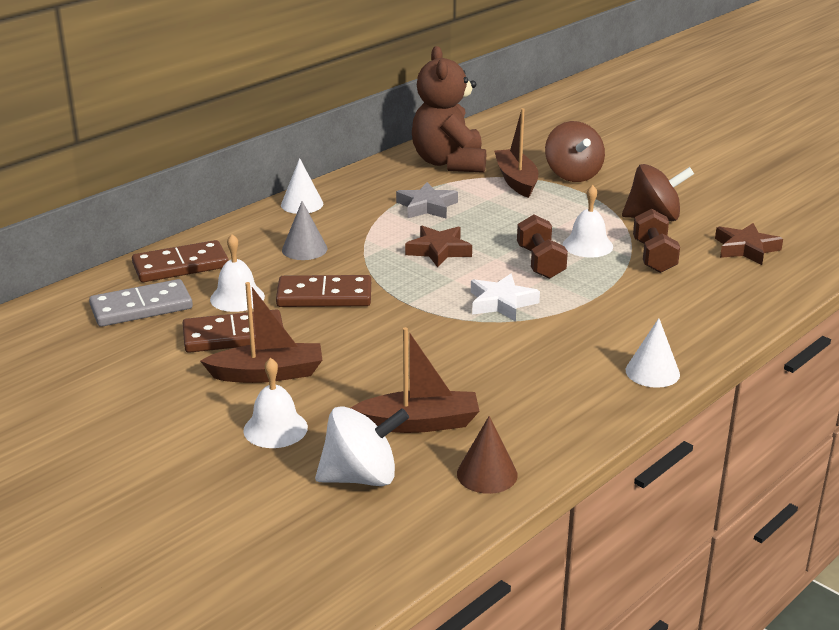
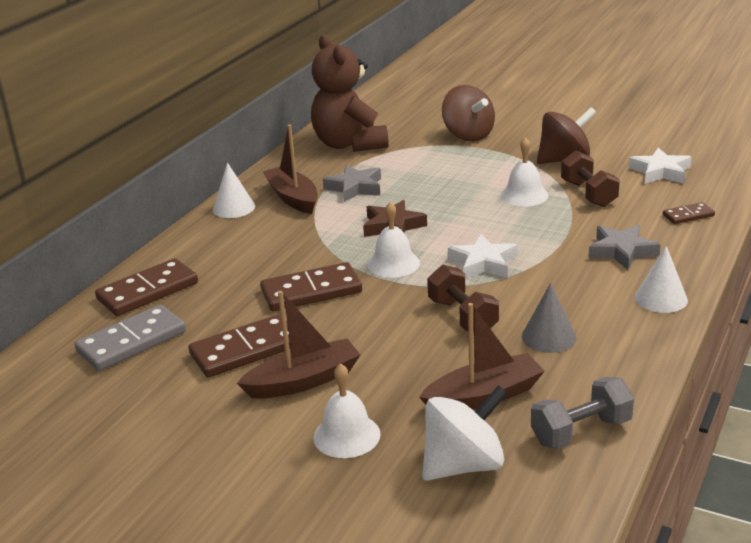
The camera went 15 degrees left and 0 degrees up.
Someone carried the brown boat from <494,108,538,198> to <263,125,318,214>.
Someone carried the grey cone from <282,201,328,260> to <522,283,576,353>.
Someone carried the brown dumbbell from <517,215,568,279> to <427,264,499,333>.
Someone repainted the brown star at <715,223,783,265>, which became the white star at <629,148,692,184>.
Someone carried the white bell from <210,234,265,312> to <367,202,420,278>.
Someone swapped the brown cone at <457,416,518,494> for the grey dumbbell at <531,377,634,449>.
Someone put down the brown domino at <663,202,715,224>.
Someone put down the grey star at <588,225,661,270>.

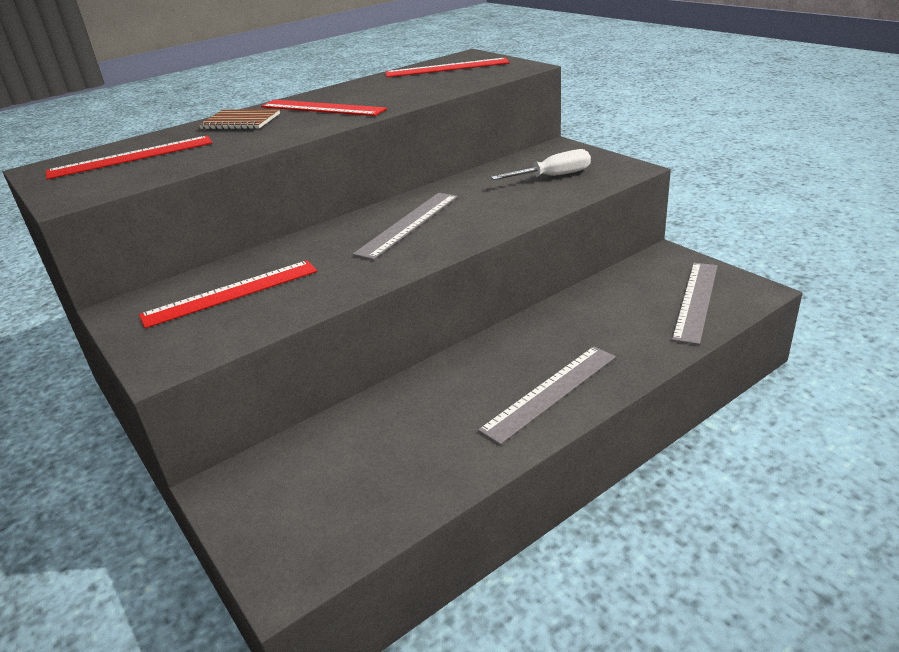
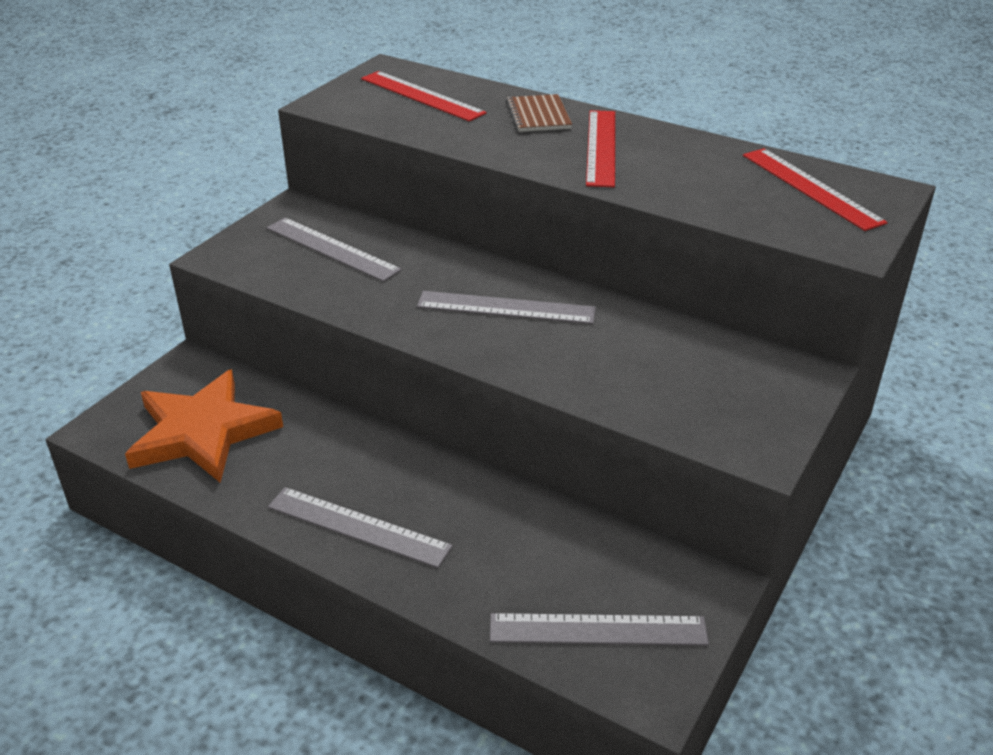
The camera went 65 degrees right and 5 degrees up.
Someone took away the white screwdriver at <491,149,591,180>.
Someone repainted the red ruler at <139,260,317,328>, which became the grey ruler at <267,218,402,282>.
Someone put down the orange star at <125,369,283,483>.

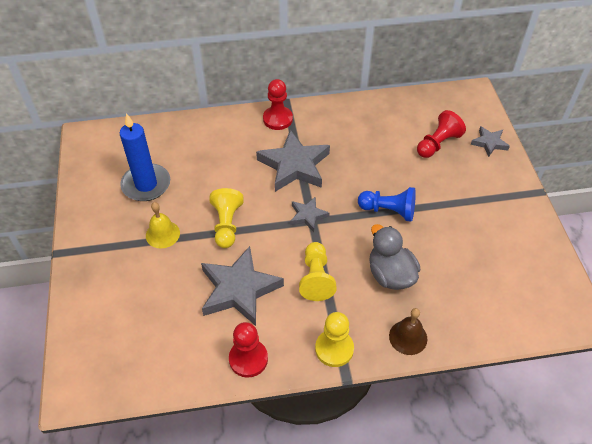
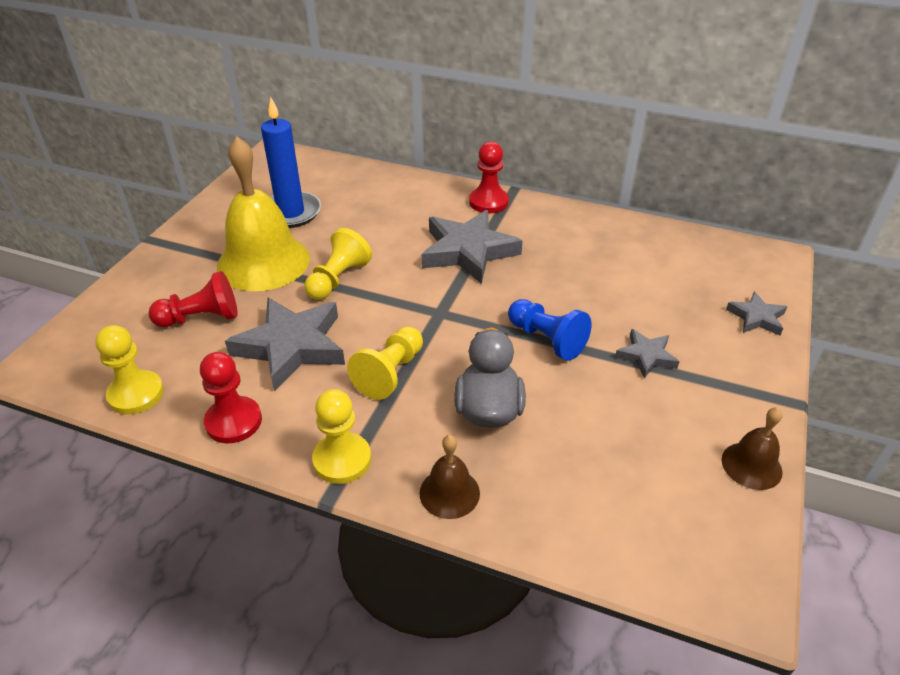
The camera went 30 degrees right and 10 degrees down.
Someone carried the red pawn from <417,110,466,158> to <148,271,238,327>.
Someone carried the grey star from <290,196,330,232> to <615,329,680,378>.
Someone scaled the yellow bell at <146,202,180,248> by 2.09.
Someone put down the yellow pawn at <95,325,164,414>.
Someone put down the brown bell at <721,407,783,490>.

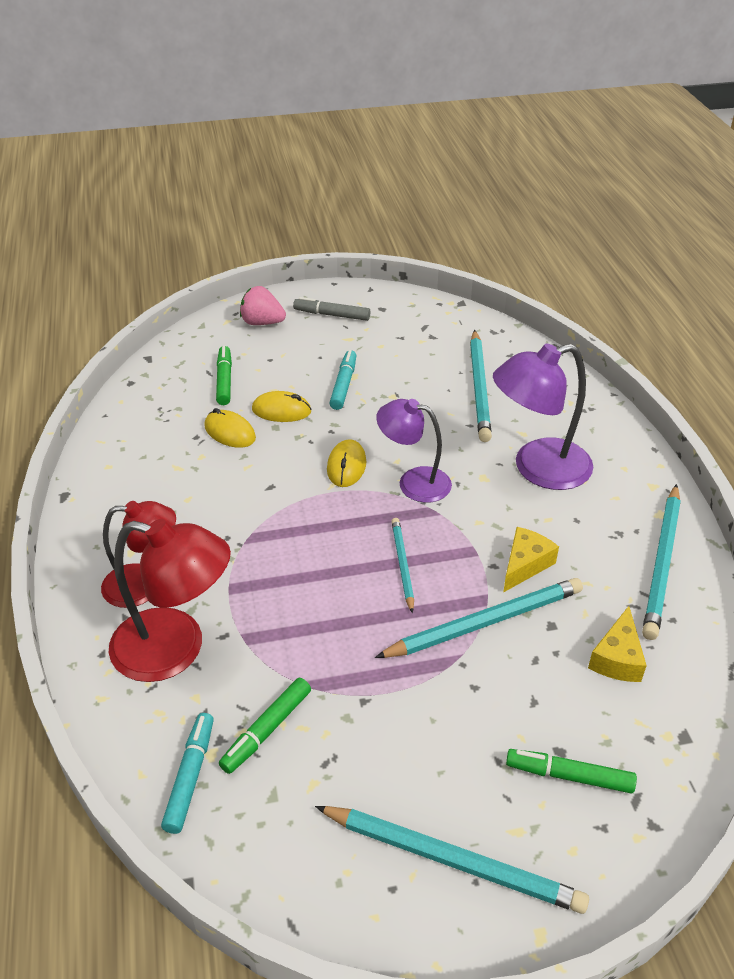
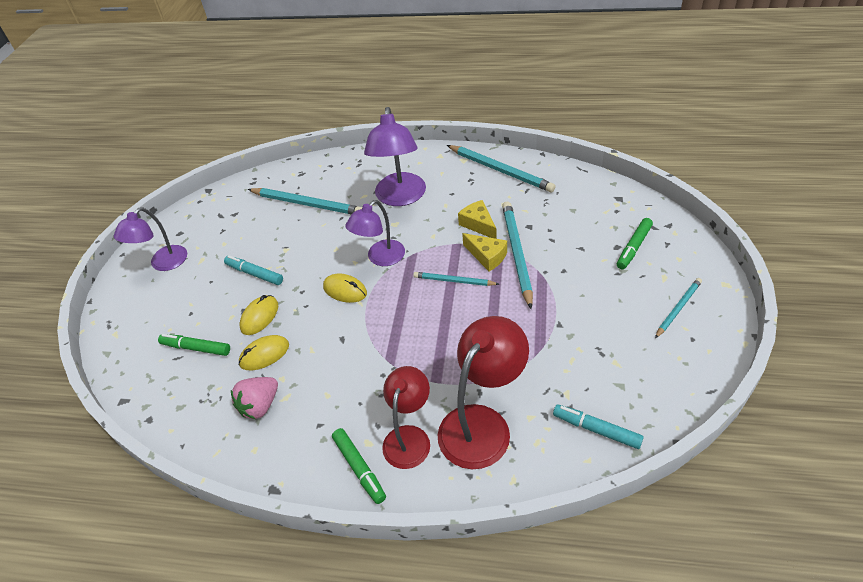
The camera went 65 degrees left and 5 degrees up.
Someone carried the pink strawberry from <240,286,286,325> to <231,377,278,419>.
Someone swapped the grey marker at <293,297,370,321> for the purple lamp at <114,207,187,271>.
Someone carried the yellow cheese from <588,606,647,682> to <462,233,507,272>.
Someone carried the green marker from <219,678,311,774> to <332,428,386,504>.
Someone scaled the turquoise pencil at <315,806,589,914> by 0.58.

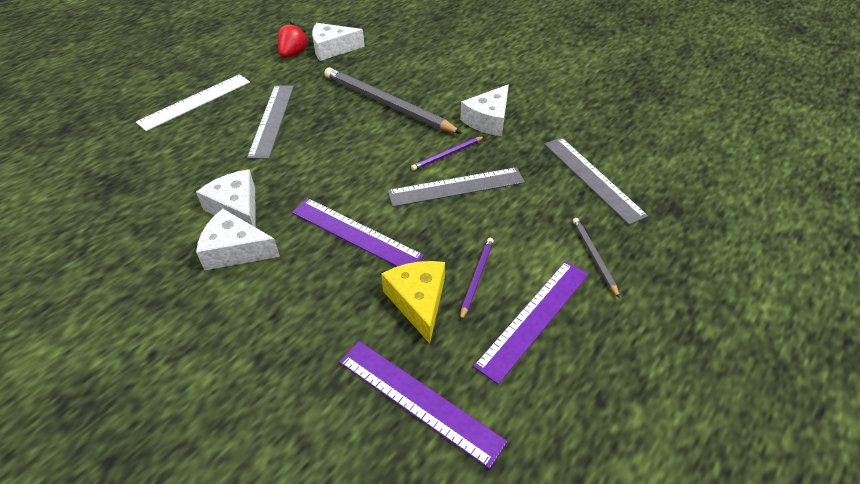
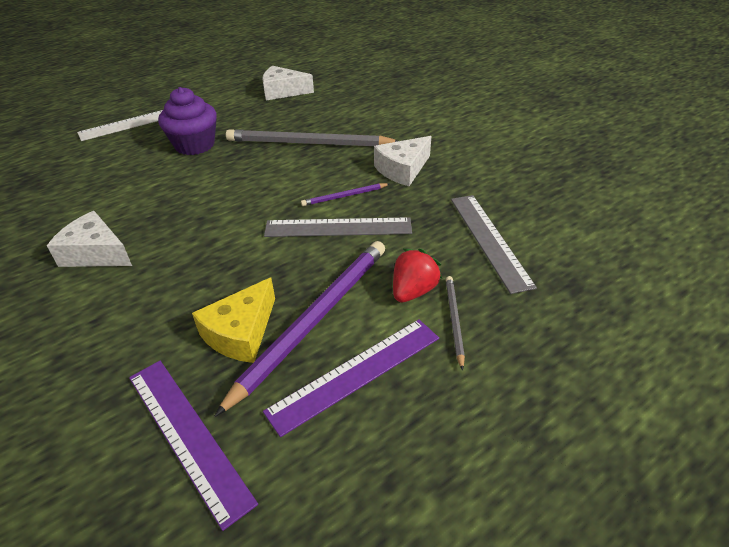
The camera went 15 degrees right and 5 degrees down.
Someone carried the red strawberry from <278,22,309,58> to <393,249,442,302>.
Someone rotated the grey pencil at <324,67,462,134> by 45 degrees counterclockwise.
Someone swapped the grey ruler at <247,85,294,159> for the purple cupcake at <158,87,217,155>.
Someone took away the white cheese at <196,169,256,227>.
Someone took away the purple ruler at <292,198,424,266>.
Someone scaled the purple pencil at <460,238,494,321> by 2.16.
Someone rotated the yellow cheese at <381,261,445,344> by 150 degrees counterclockwise.

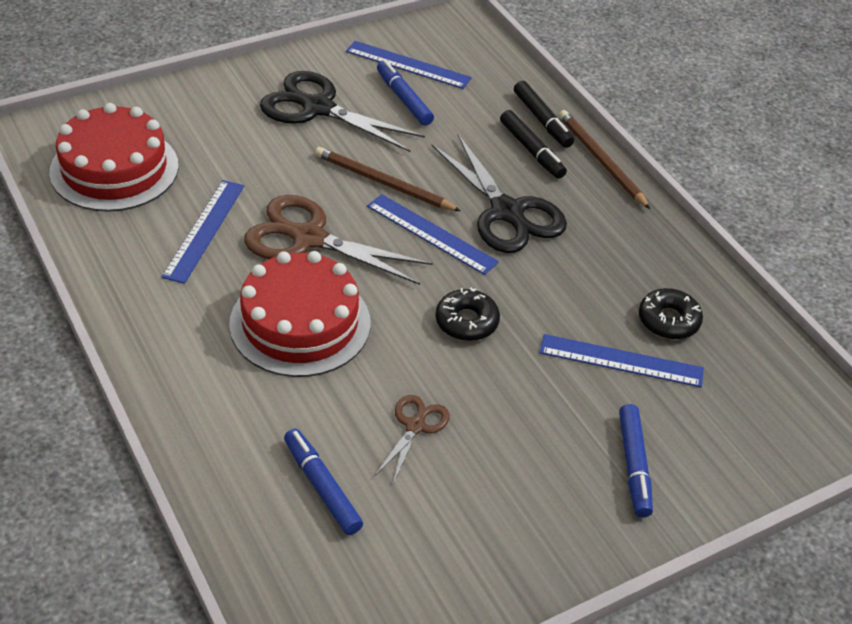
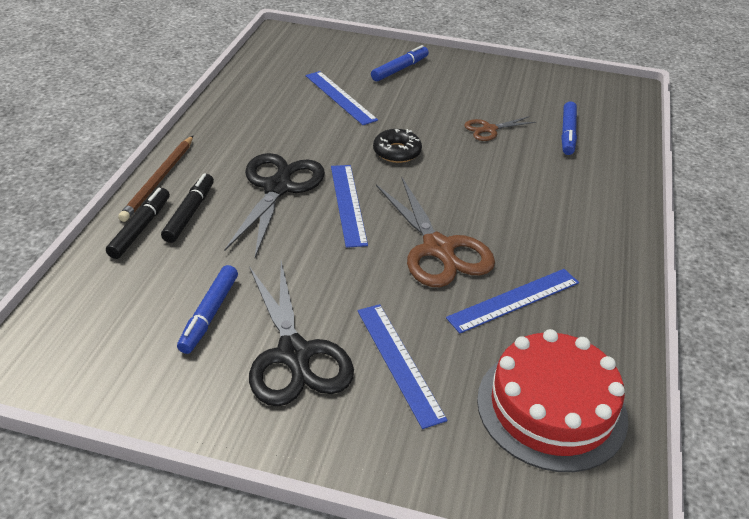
The camera went 135 degrees left and 5 degrees down.
Someone carried the blue ruler from <346,41,472,89> to <357,304,447,429>.
Someone took away the brown pencil at <315,147,461,211>.
Someone took away the red cake at <229,251,371,377>.
Someone took away the black donut at <639,288,703,339>.

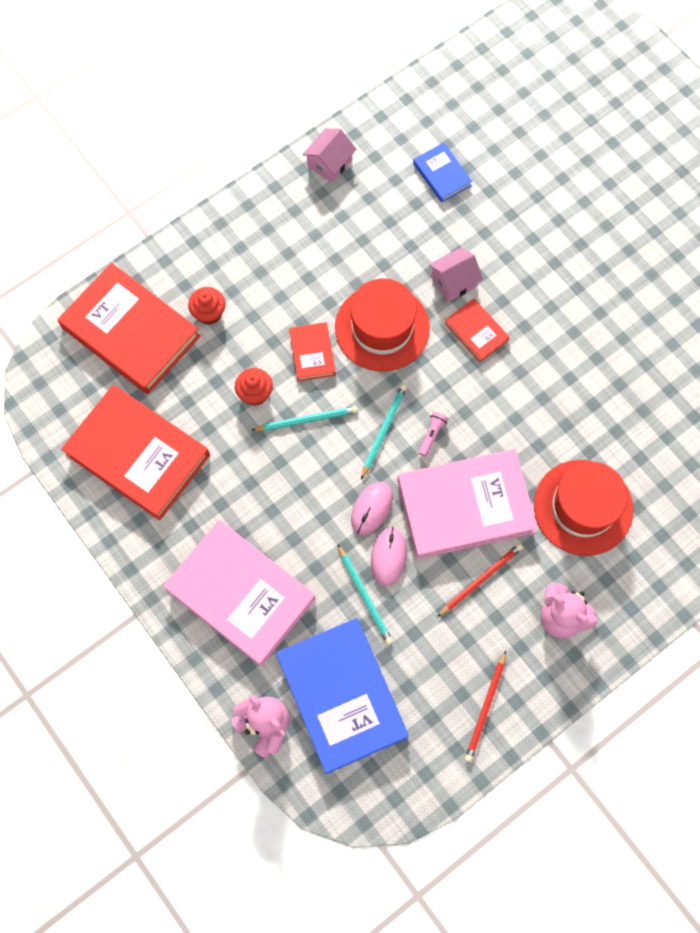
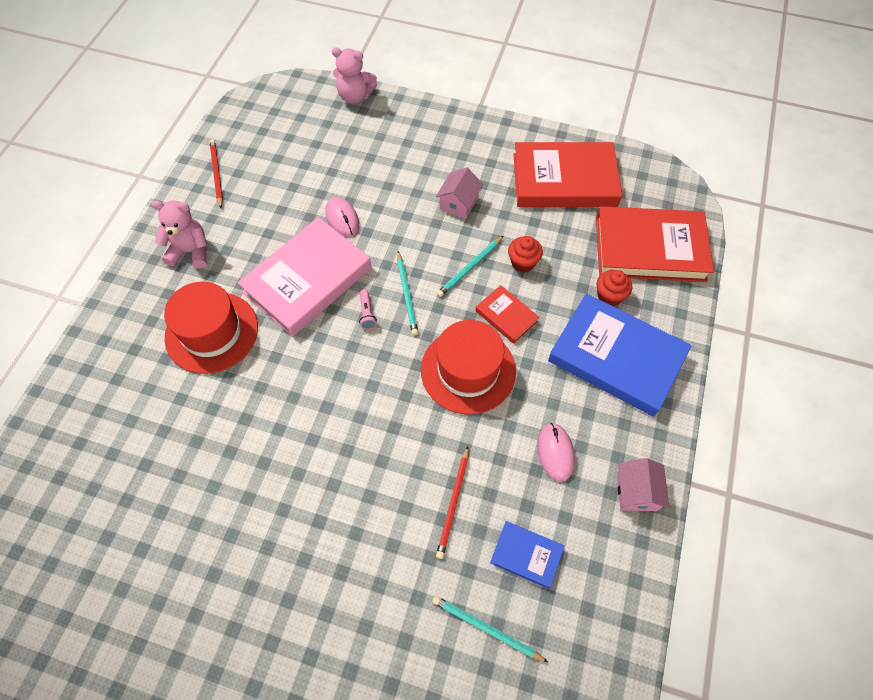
The camera went 145 degrees right and 10 degrees down.
Someone carried the pink house from <429,247,483,302> to <436,167,483,219>.
Someone took away the red book at <445,298,509,362>.
Someone carried the pink mouse from <351,482,393,535> to <538,423,575,482>.
Someone took away the pink book at <163,521,315,666>.
Someone carried the red pencil from <437,543,523,617> to <436,446,469,559>.
Someone carried the turquoise pencil from <337,544,393,645> to <432,596,549,663>.
Someone carried the blue book from <276,618,409,774> to <548,293,692,417>.

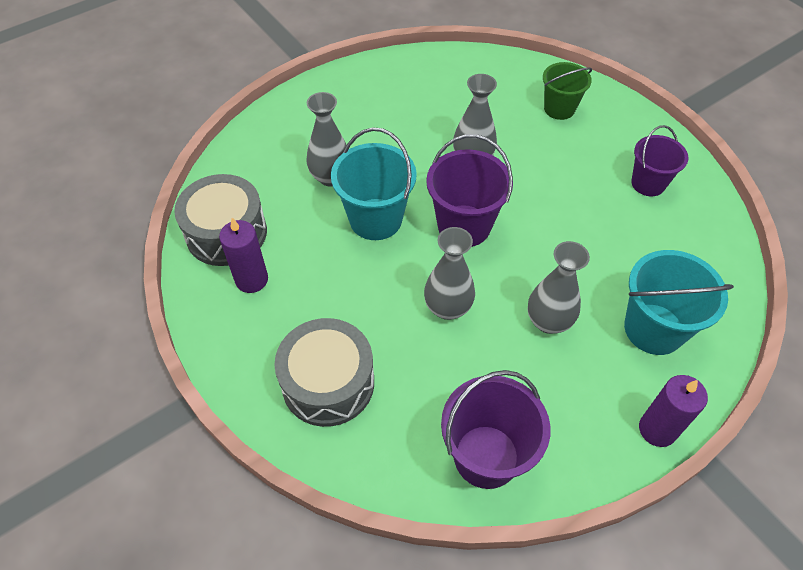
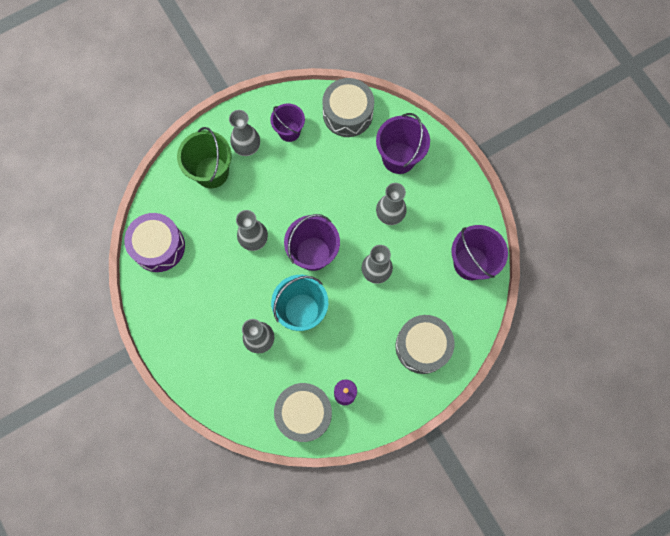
The camera went 85 degrees left and 20 degrees up.
Someone scaled the green bucket at <543,62,592,120> by 1.52.
Someone repainted the turquoise bucket at <624,250,734,355>, which became the purple bucket at <376,113,430,174>.
Someone took away the purple candle at <639,375,708,447>.
Someone put down the grey drum at <322,78,374,137>.
Someone put down the grey vase at <229,110,260,156>.
Someone put down the purple drum at <124,213,185,272>.

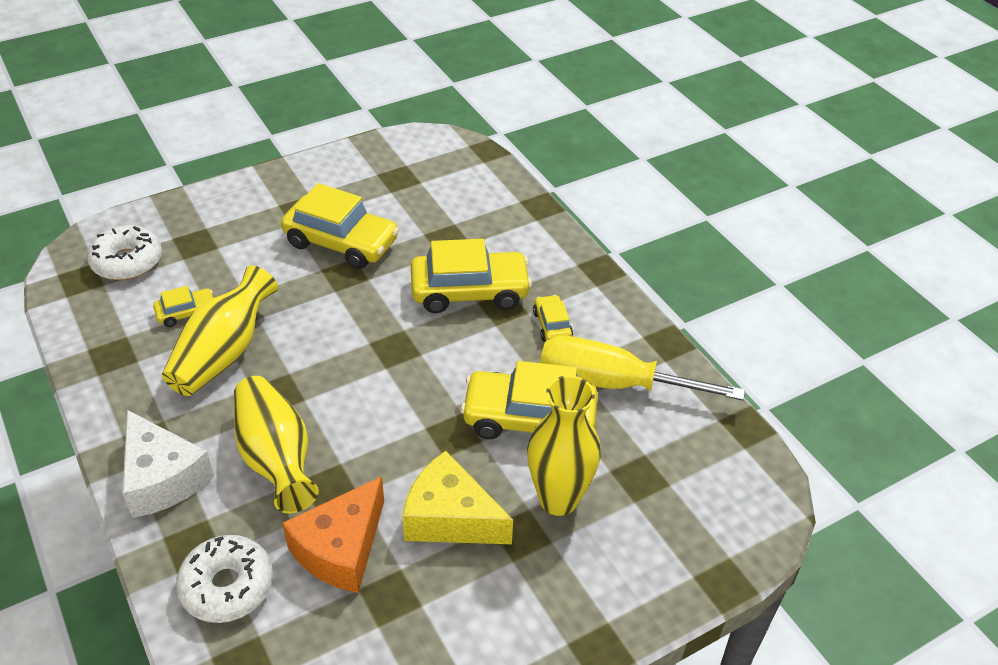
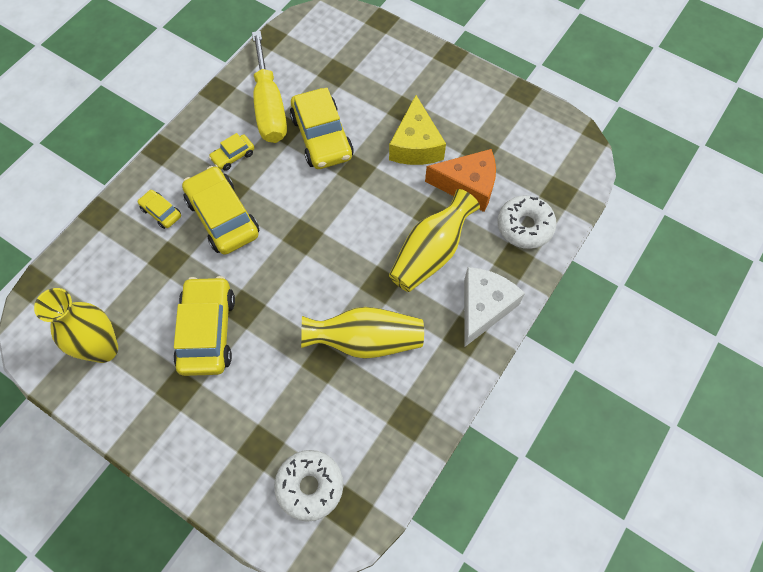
The camera went 115 degrees left and 20 degrees up.
Someone carried the yellow car from <153,286,213,327> to <138,190,181,229>.
Someone carried the yellow vase from <527,375,601,516> to <34,288,118,363>.

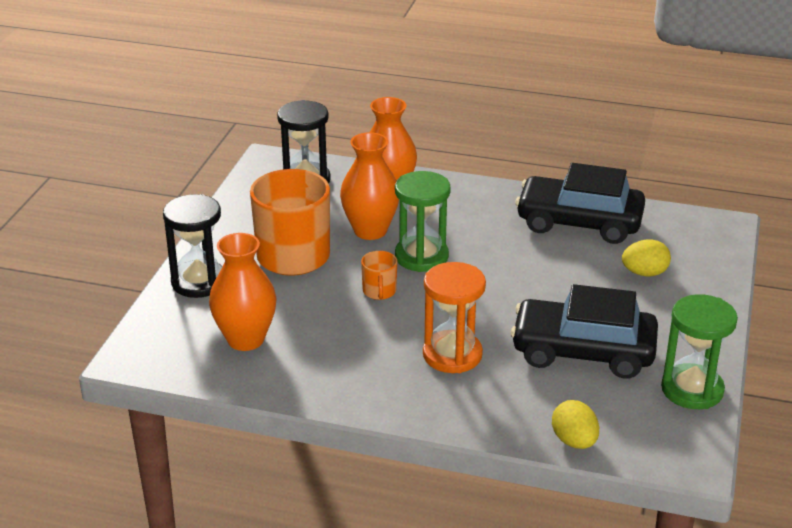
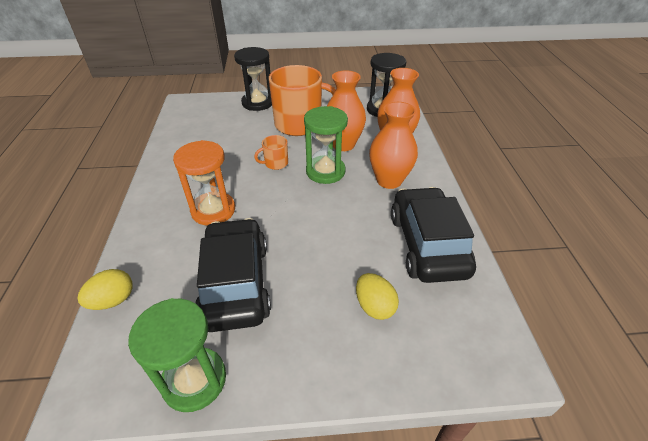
The camera went 70 degrees right and 10 degrees up.
Someone carried the orange vase from <209,233,277,351> to <369,102,418,189>.

